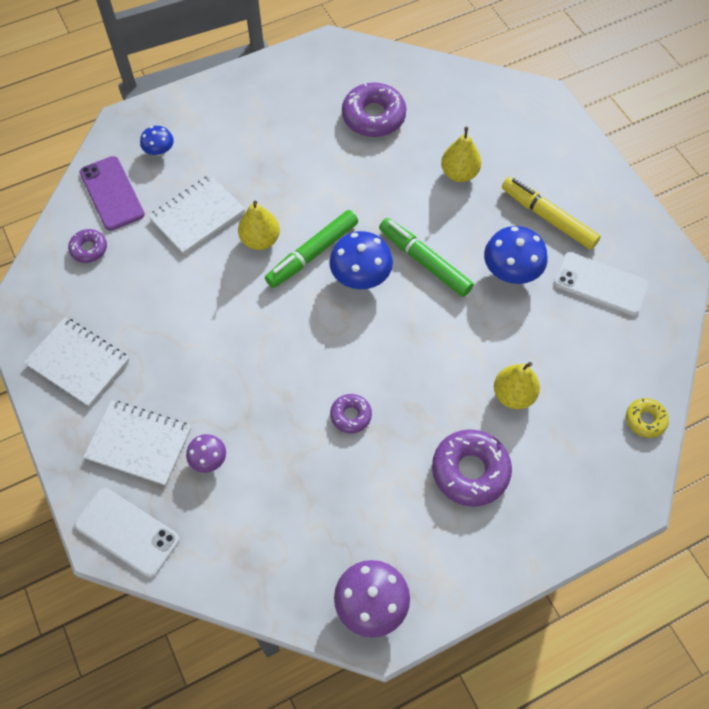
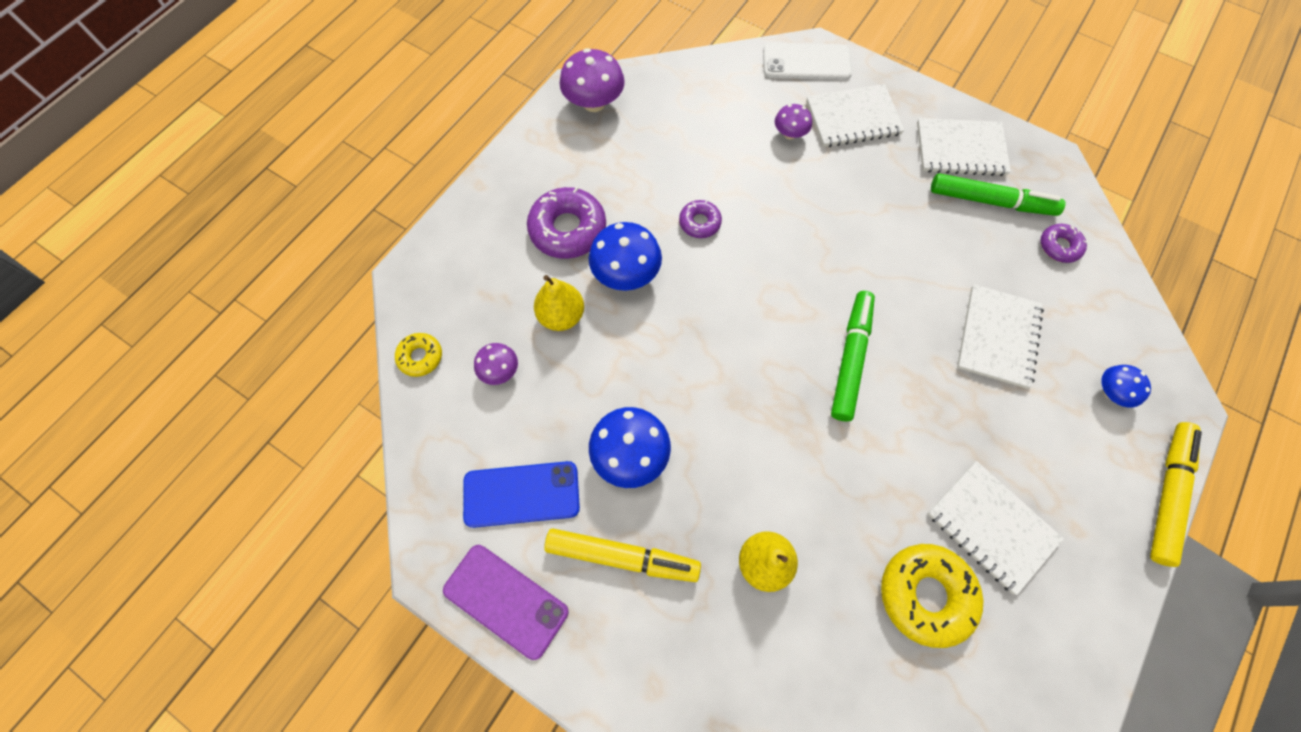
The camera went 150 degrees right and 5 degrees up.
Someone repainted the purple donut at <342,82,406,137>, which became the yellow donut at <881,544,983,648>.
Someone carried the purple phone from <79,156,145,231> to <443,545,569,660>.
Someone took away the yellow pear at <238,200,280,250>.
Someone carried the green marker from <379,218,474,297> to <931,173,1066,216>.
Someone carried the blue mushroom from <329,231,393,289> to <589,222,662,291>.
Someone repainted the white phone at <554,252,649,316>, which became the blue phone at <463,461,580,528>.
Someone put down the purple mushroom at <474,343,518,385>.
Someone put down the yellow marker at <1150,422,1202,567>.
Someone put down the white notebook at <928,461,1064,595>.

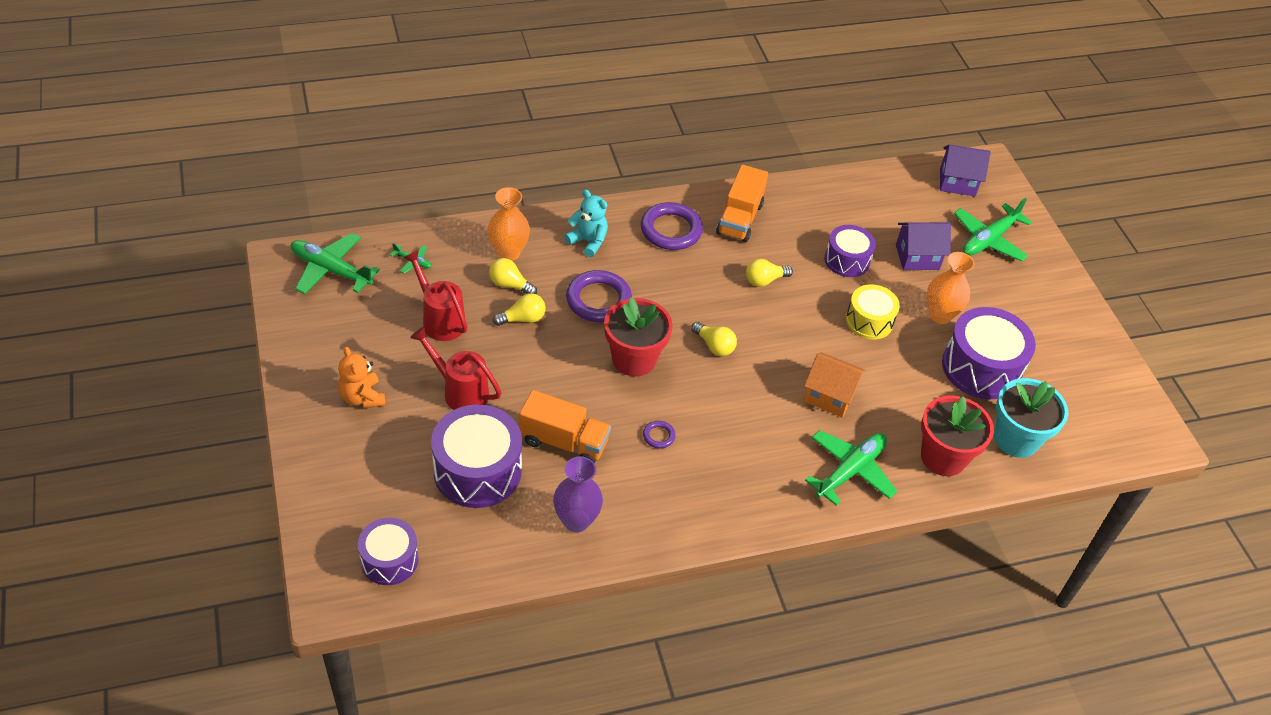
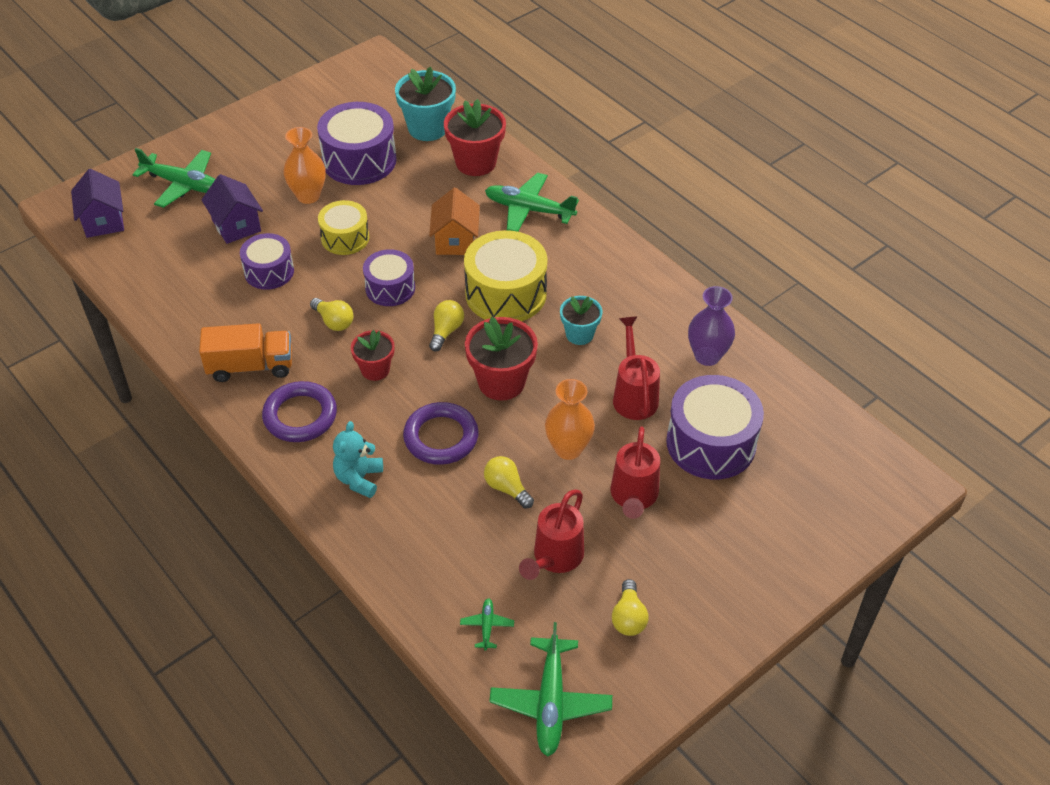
The camera went 110 degrees left and 0 degrees up.
Someone carried the orange vase from <488,187,530,261> to <545,379,595,460>.
Someone carried the yellow light bulb from <489,258,537,294> to <612,579,648,636>.
Someone took away the orange teddy bear at <338,346,385,408>.
Someone swapped the orange truck at <519,390,611,464> for the red watering can at <613,317,660,420>.
Someone swapped the purple ring at <643,421,676,448> for the turquoise flower pot at <560,296,602,345>.
Someone carried the purple drum from <358,518,418,585> to <363,249,415,306>.
Someone put down the yellow drum at <464,230,547,321>.
Someone put down the red flower pot at <351,330,394,381>.

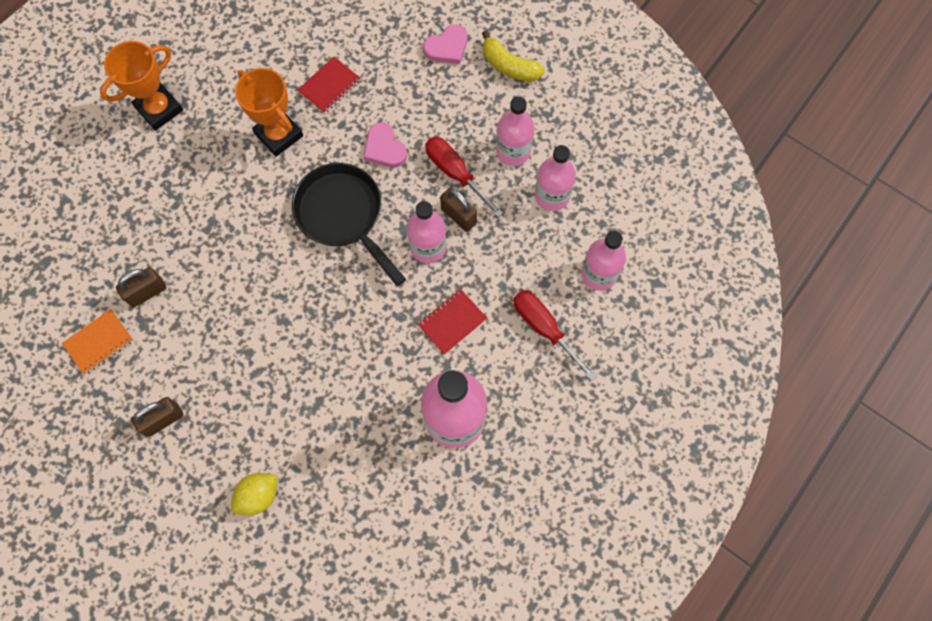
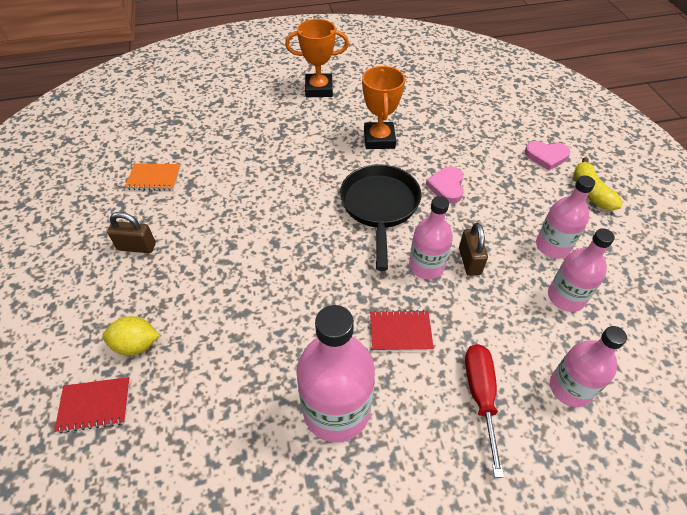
The camera went 40 degrees right and 20 degrees down.
Someone carried the red notebook from <297,57,360,114> to <54,377,130,433>.
Someone took away the red screwdriver at <425,137,503,217>.
Someone took away the brown padlock at <116,267,166,307>.

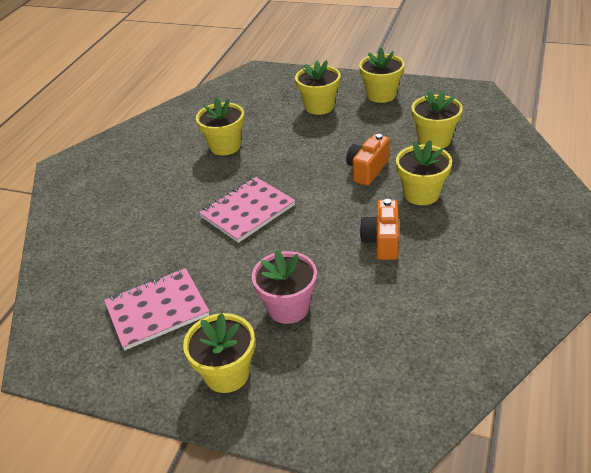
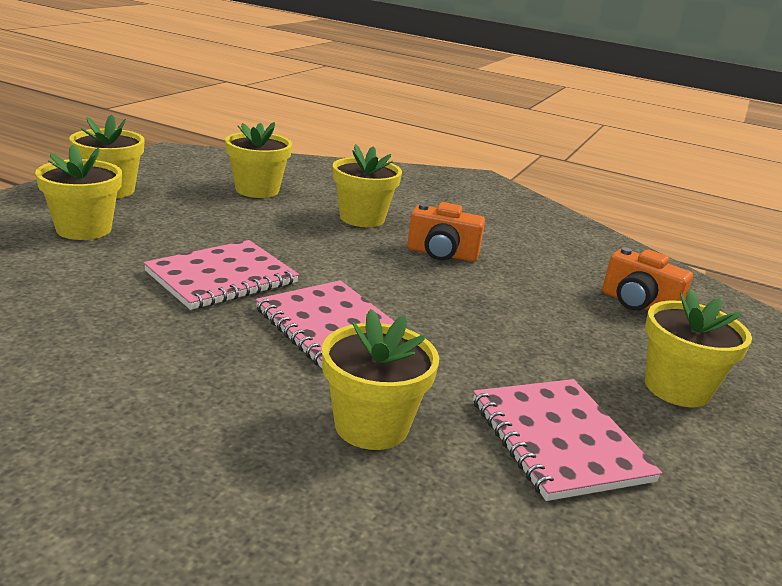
The camera went 90 degrees left and 15 degrees down.
Someone carried the yellow flower pot from <196,97,244,156> to <322,309,439,450>.
Someone carried the orange camera from <346,134,389,186> to <602,247,693,311>.
Someone took away the pink flower pot at <252,250,317,324>.
Someone put down the pink notebook at <143,240,299,310>.

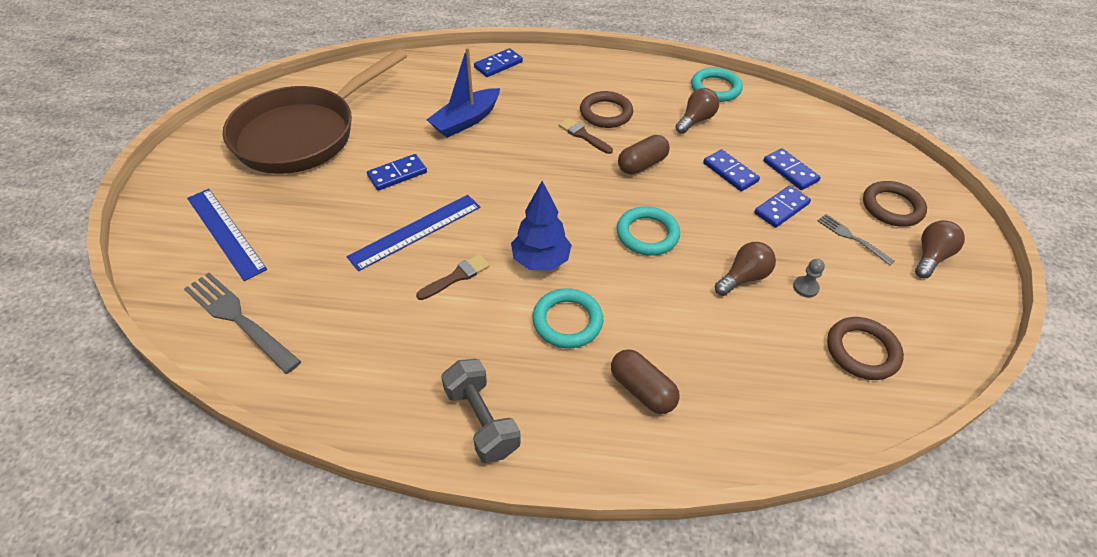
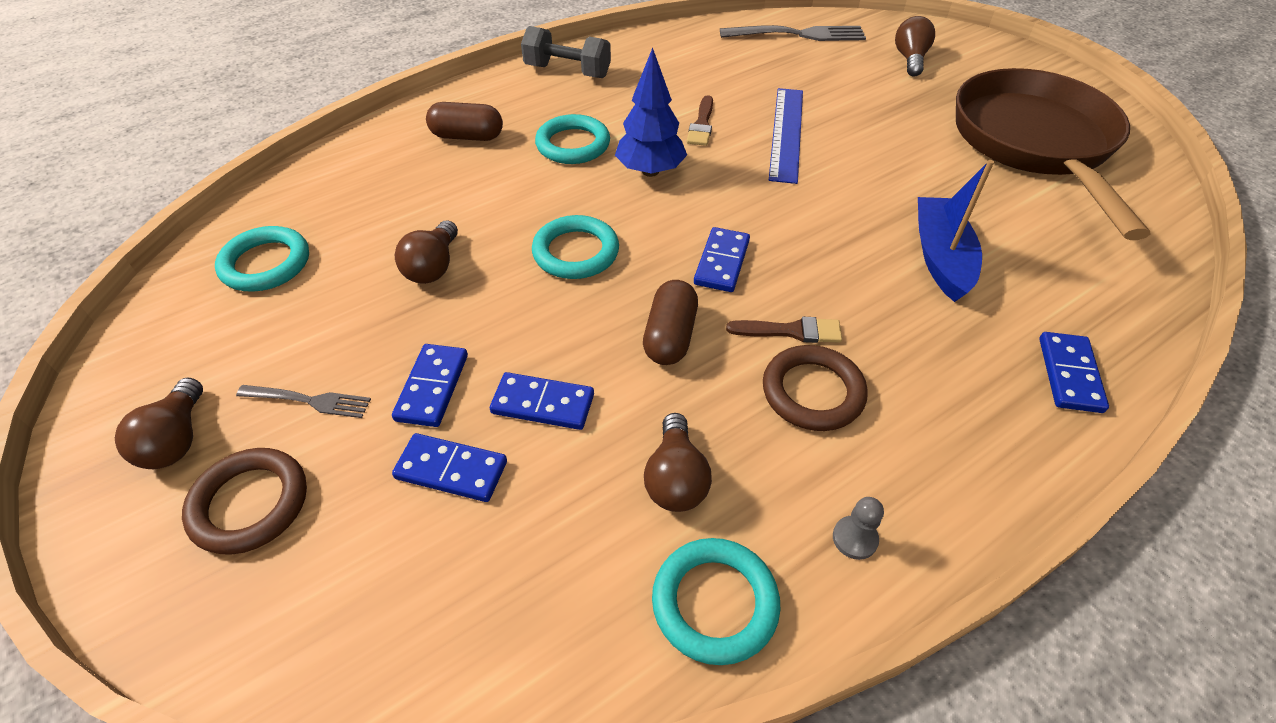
The camera went 140 degrees right and 0 degrees up.
Someone carried the blue domino from <367,154,427,191> to <694,227,750,292>.
Someone swapped the blue ruler at <187,189,267,281> for the brown light bulb at <895,16,935,76>.
Someone carried the grey pawn from <793,259,825,298> to <833,497,884,560>.
Someone repainted the brown ring at <827,317,904,380>, which became the turquoise ring at <215,226,309,292>.

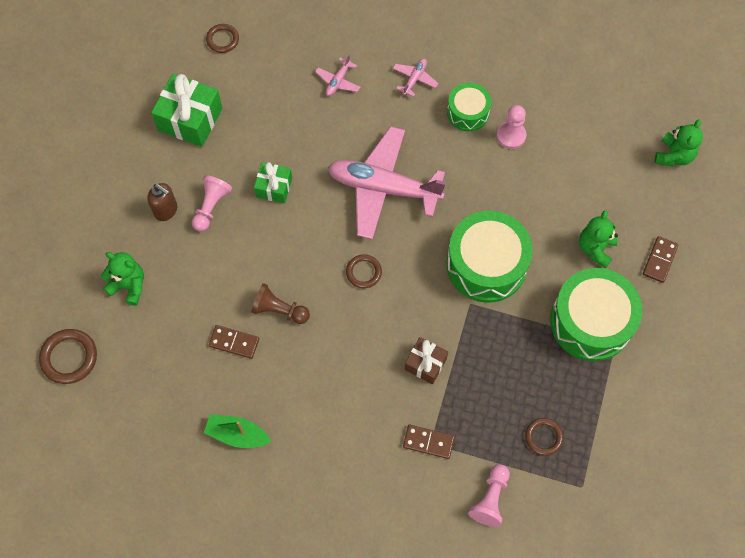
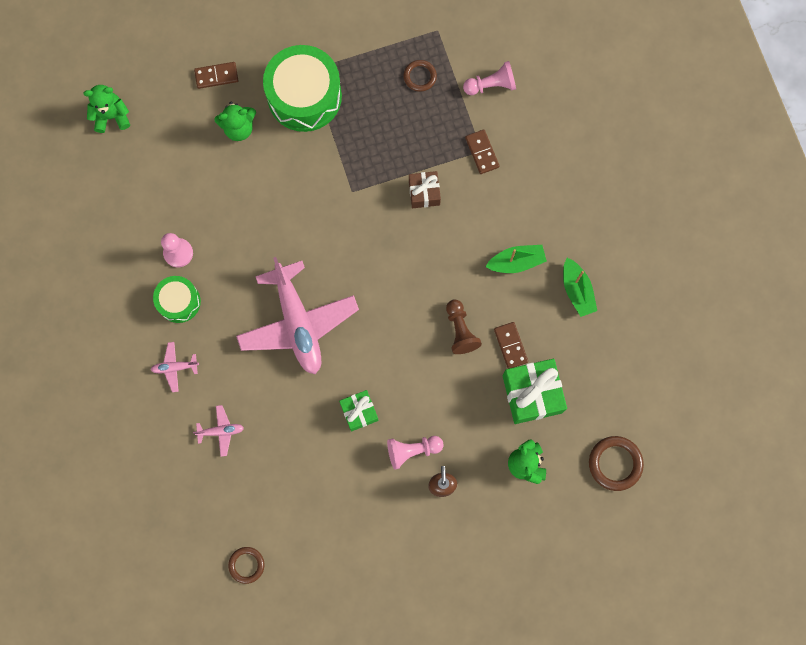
The camera went 125 degrees left and 10 degrees up.
Someone carried the green gift from <151,74,222,147> to <502,359,567,424>.
Someone took away the green drum at <447,211,533,303>.
Someone took away the brown ring at <346,254,382,288>.
Someone put down the green boat at <485,245,547,273>.

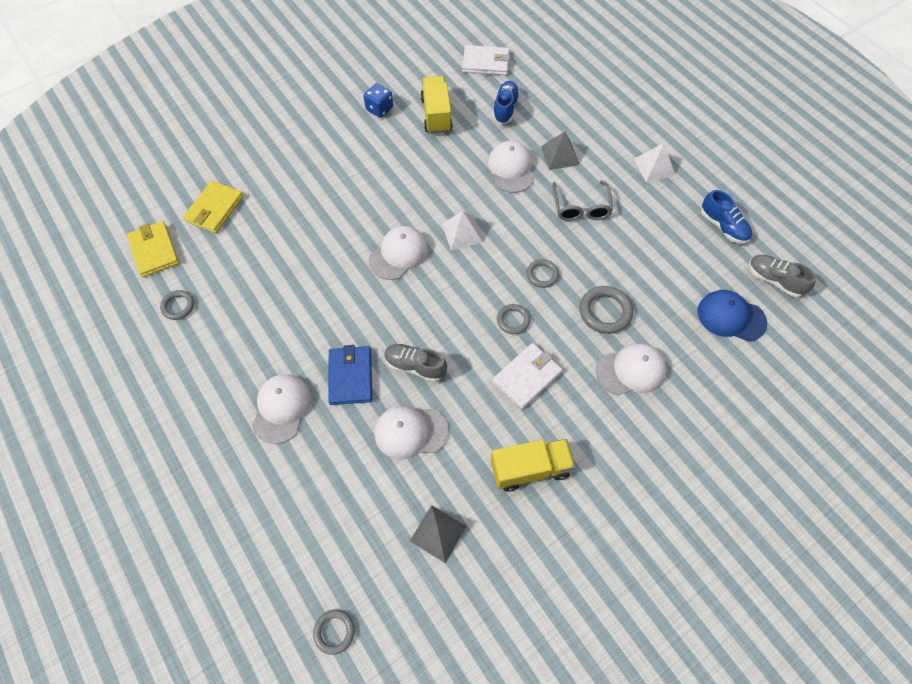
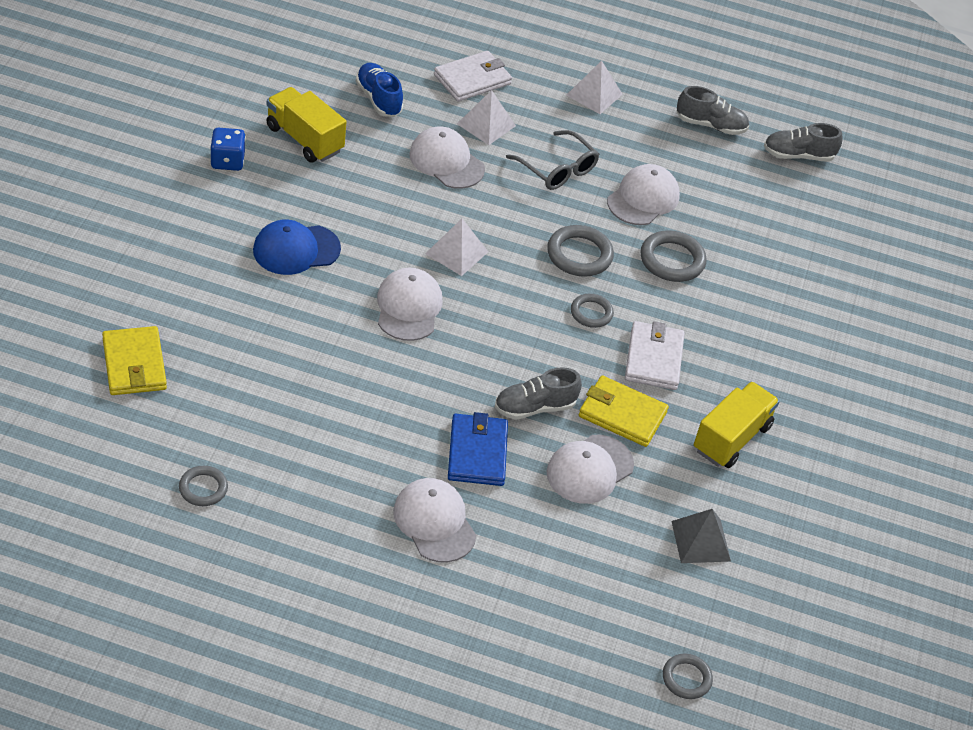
The camera went 45 degrees left and 15 degrees down.
Someone carried the white wallet from <462,45,510,75> to <434,51,512,102>.
Someone repainted the grey pyramid at <541,131,579,170>, which became the white pyramid at <457,90,516,145>.
Someone repainted the blue shoe at <701,190,752,244>, which became the grey shoe at <677,86,749,135>.
Someone carried the yellow wallet from <127,221,179,277> to <579,375,669,447>.
Someone scaled the grey ring at <527,259,559,288> by 1.59.
Someone carried the blue cap from <698,290,767,342> to <253,220,341,275>.
Someone carried the white cap from <596,343,666,395> to <607,164,680,225>.
Someone rotated the blue wallet at <328,345,372,405> by 45 degrees clockwise.

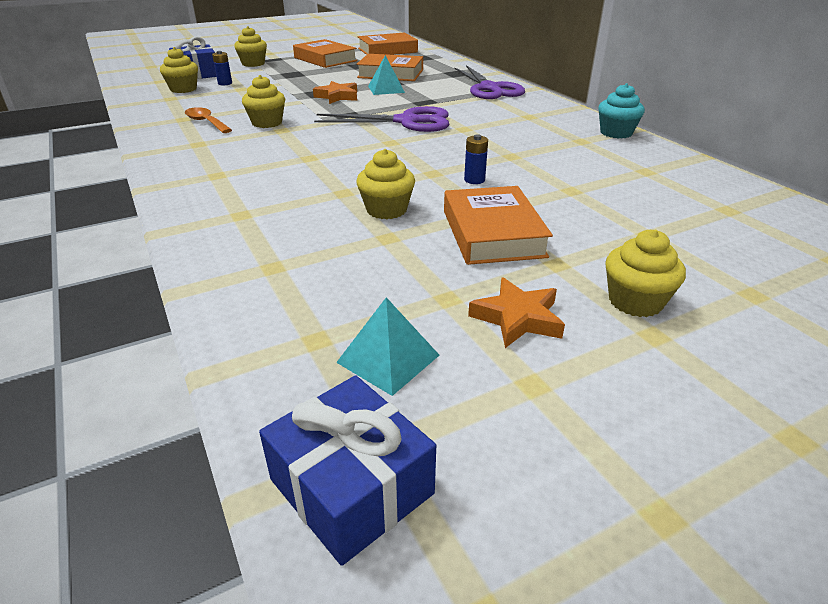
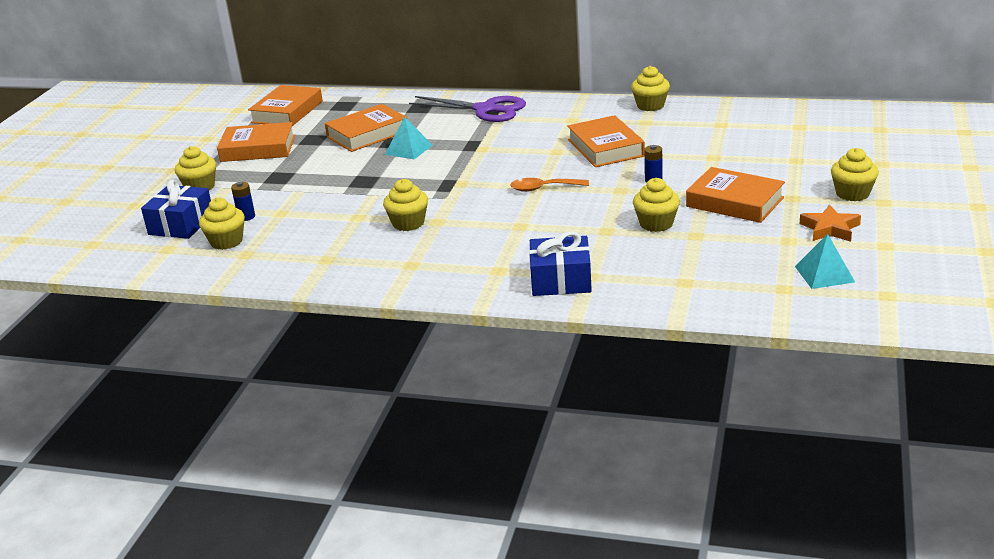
The camera went 45 degrees left and 5 degrees down.
Someone took away the orange star at <313,81,357,104>.
Someone repainted the turquoise cupcake at <598,83,645,138>, which became the yellow cupcake at <631,66,670,111>.
Someone took away the purple scissors at <314,106,449,132>.
Someone carried the orange spoon from <185,107,232,133> to <510,178,589,192>.
Someone carried the blue gift from <259,375,436,566> to <529,231,592,296>.
Someone put down the orange book at <567,115,645,167>.

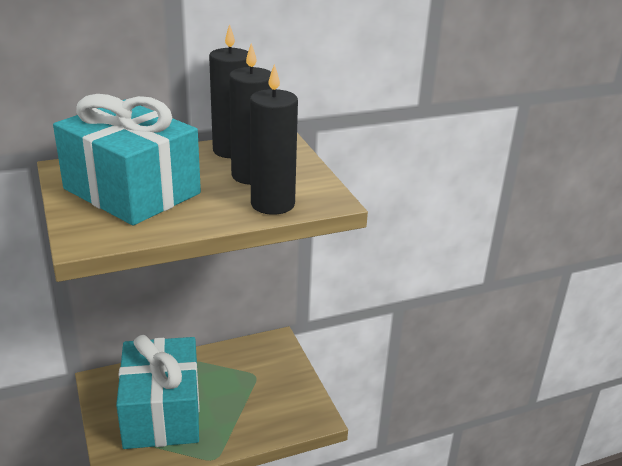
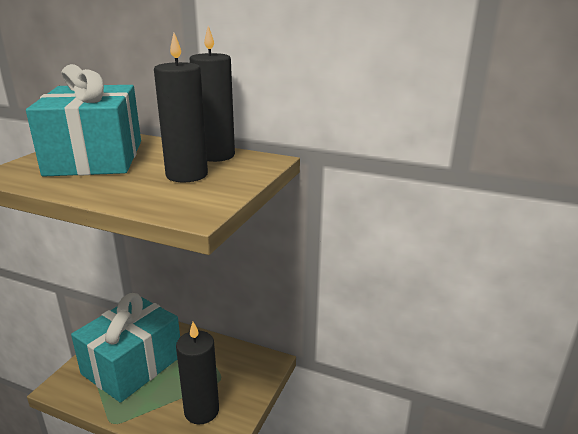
The camera went 45 degrees right and 5 degrees down.
Someone carried the black candle from <250,64,298,215> to <176,322,219,424>.

